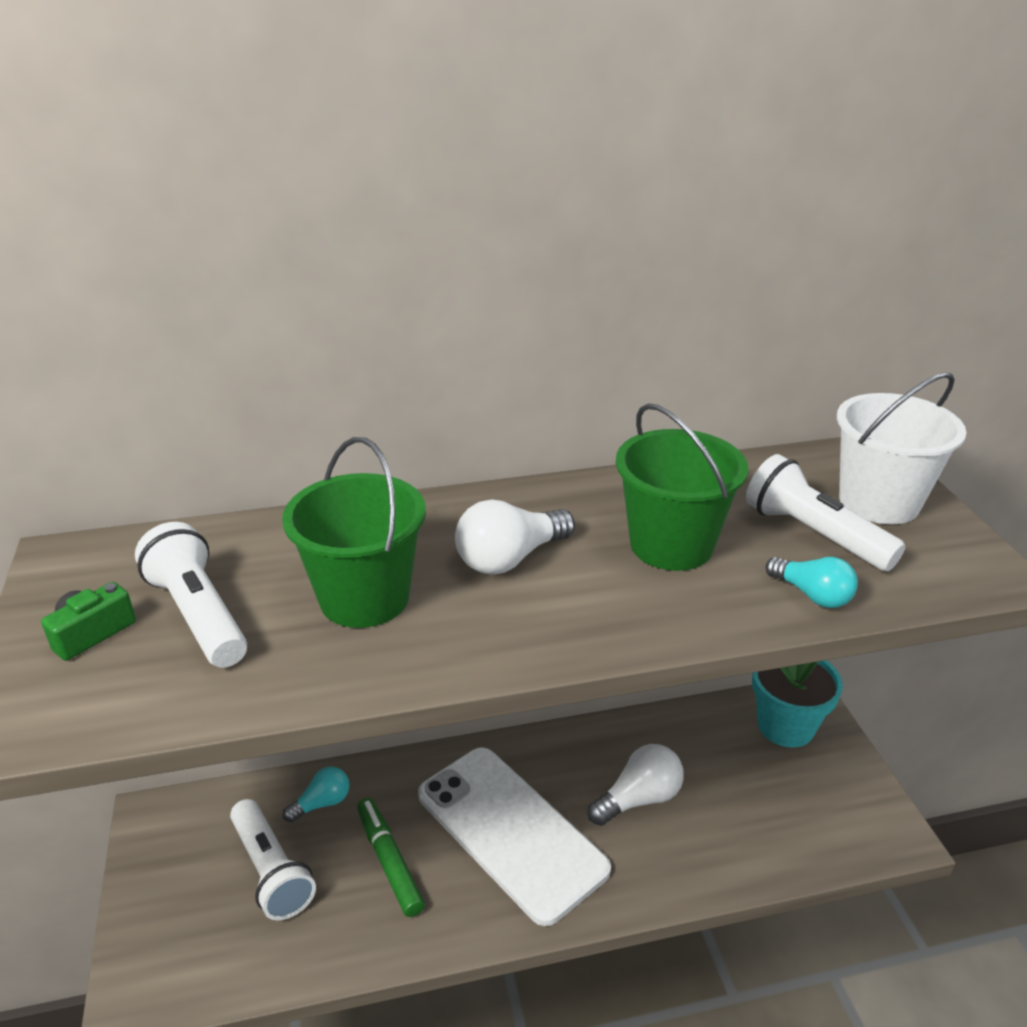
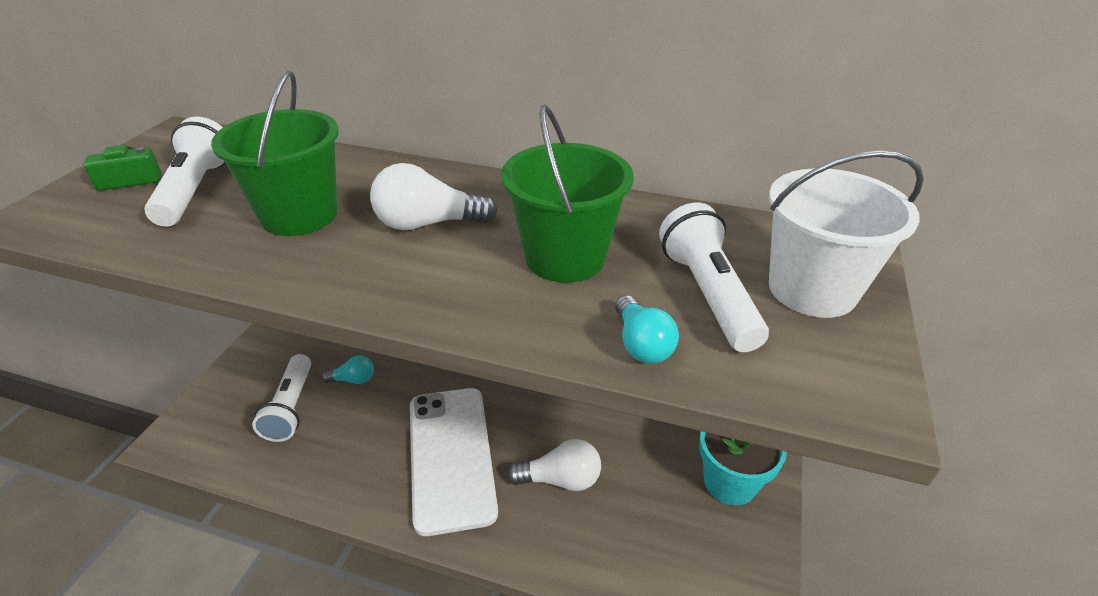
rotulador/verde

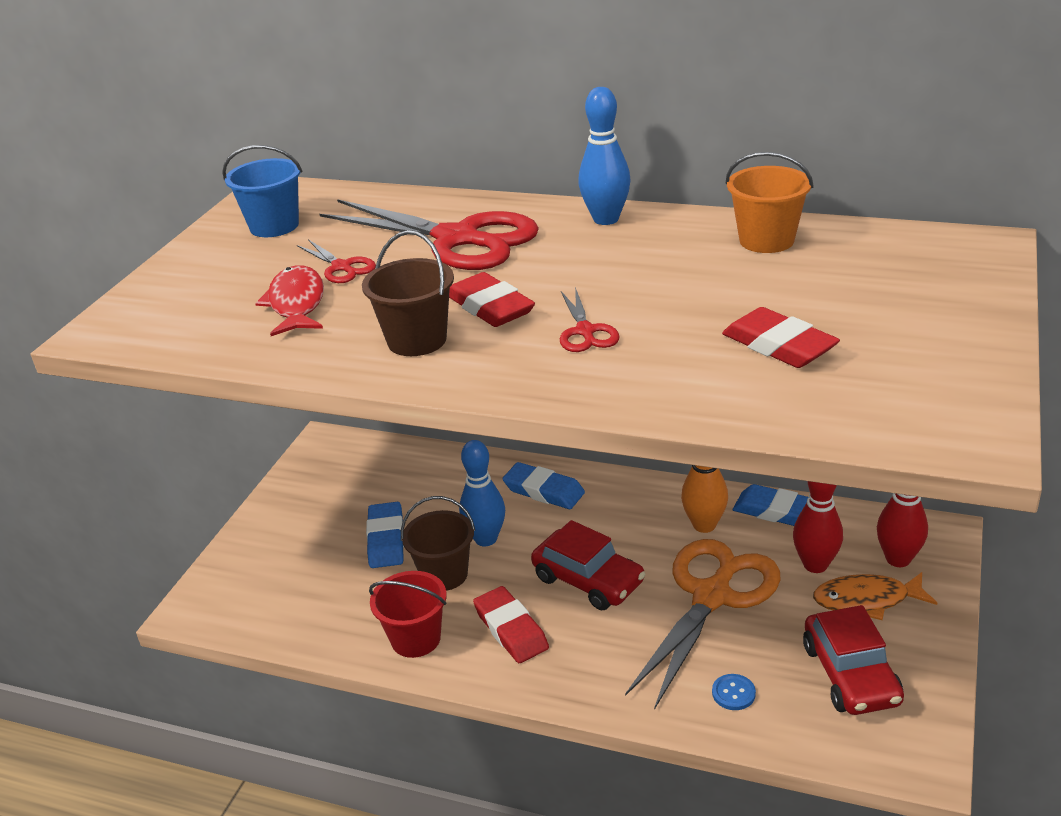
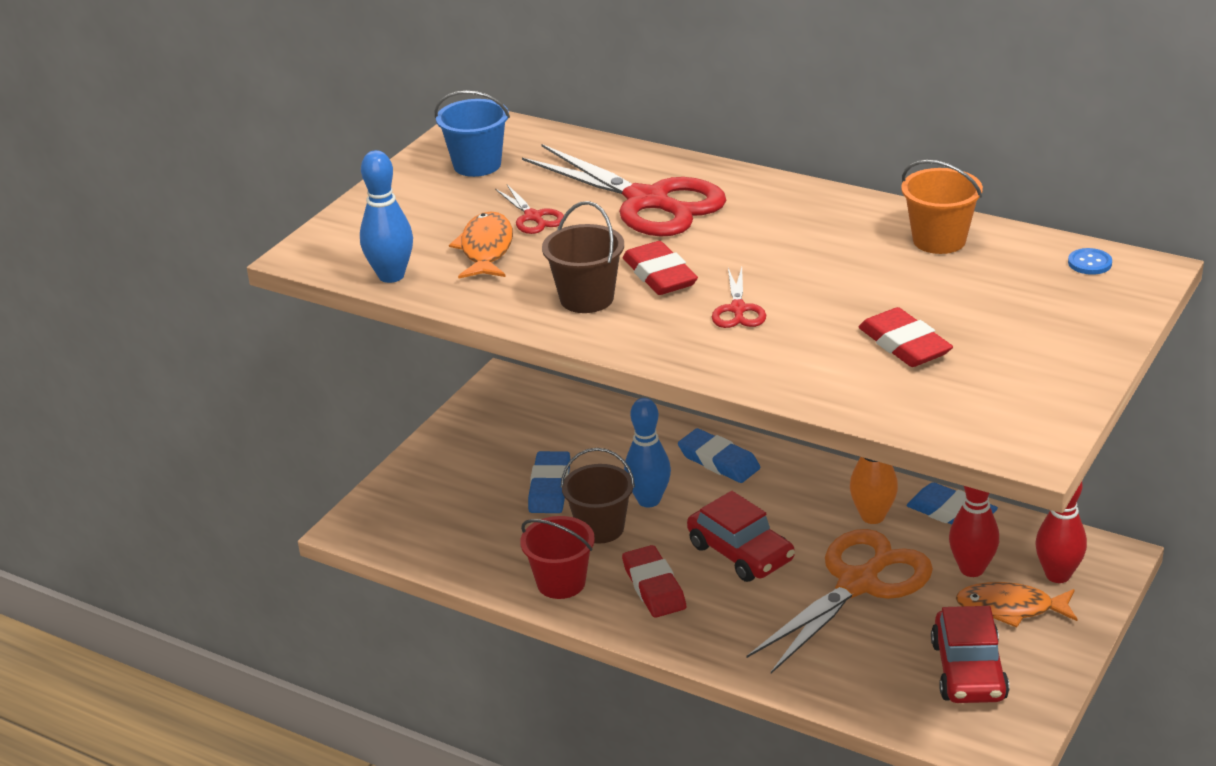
bolo/azul (no. 1 from left)
pez/naranja (no. 1 from left)
botón/azul

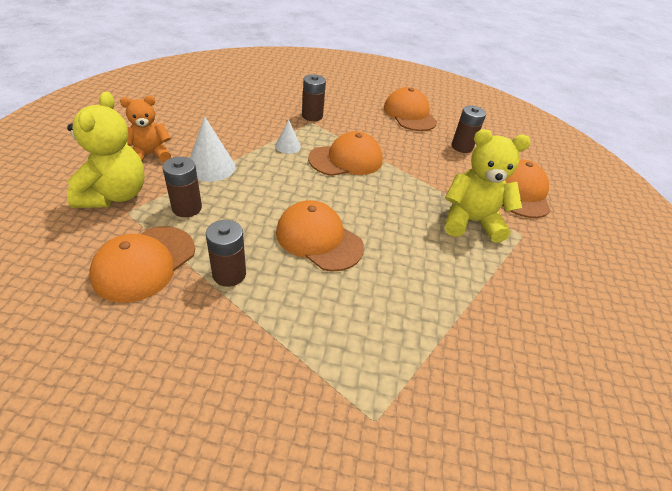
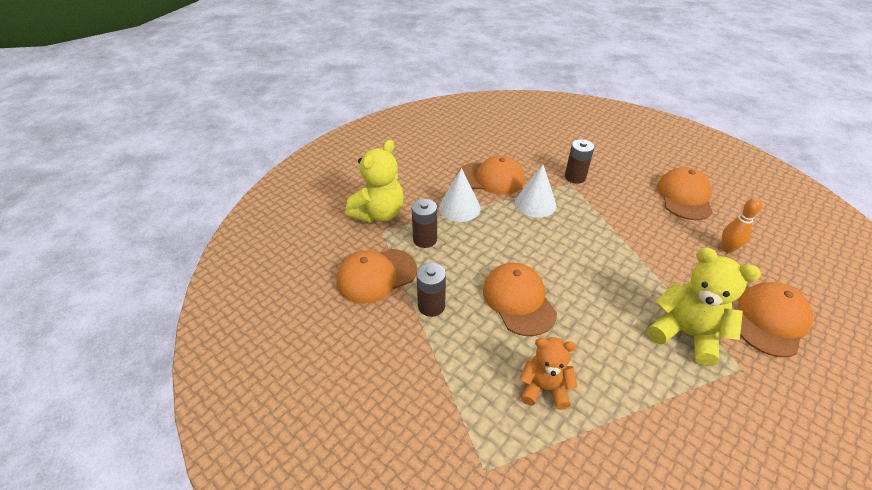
osito/naranja
bolo/naranja
cono/blanco (no. 2 from left)
gorra/naranja (no. 2 from left)

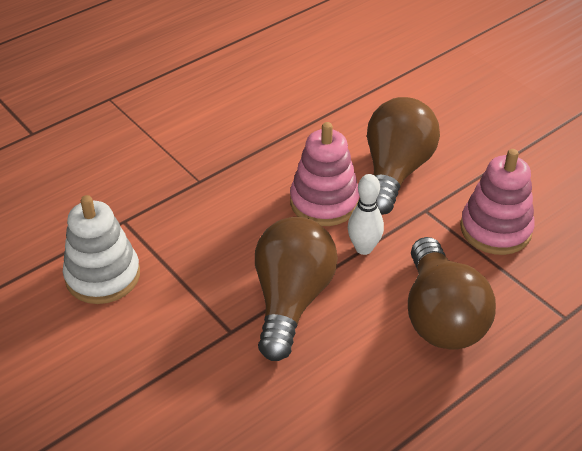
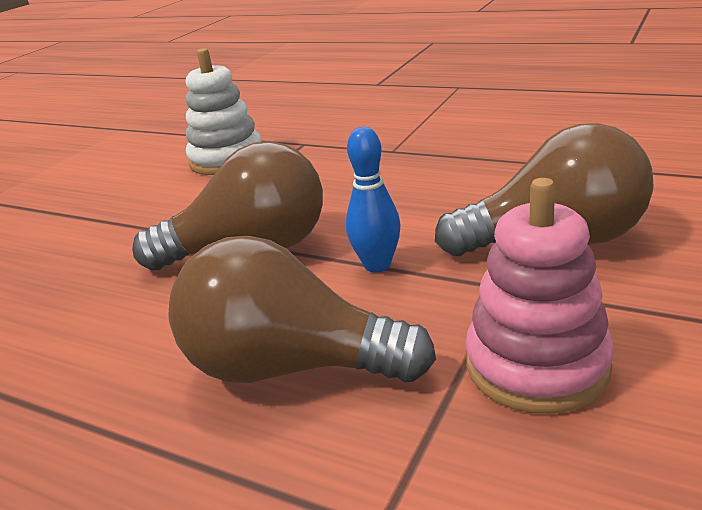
juguete apilable/rosa (no. 1 from left in the first image)
bolo/azul
bombilla/marrón (no. 2 from left)

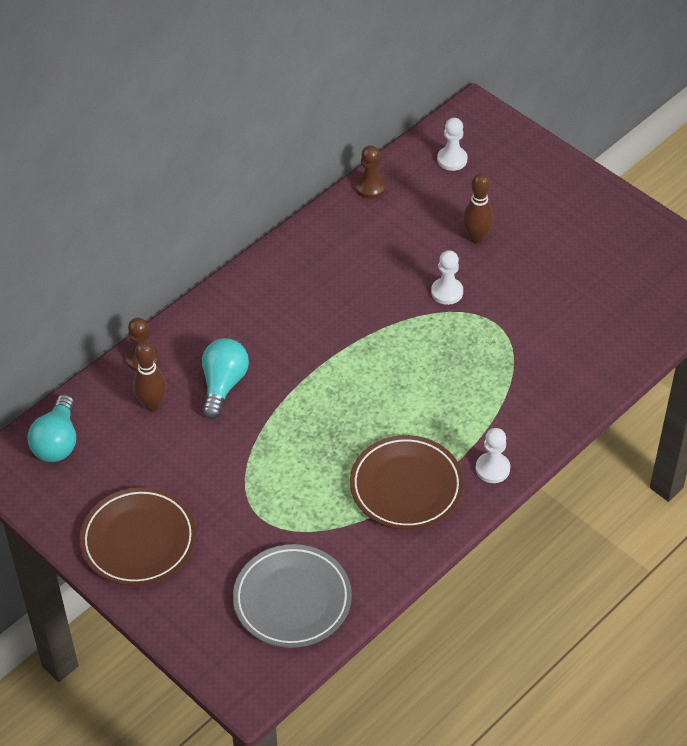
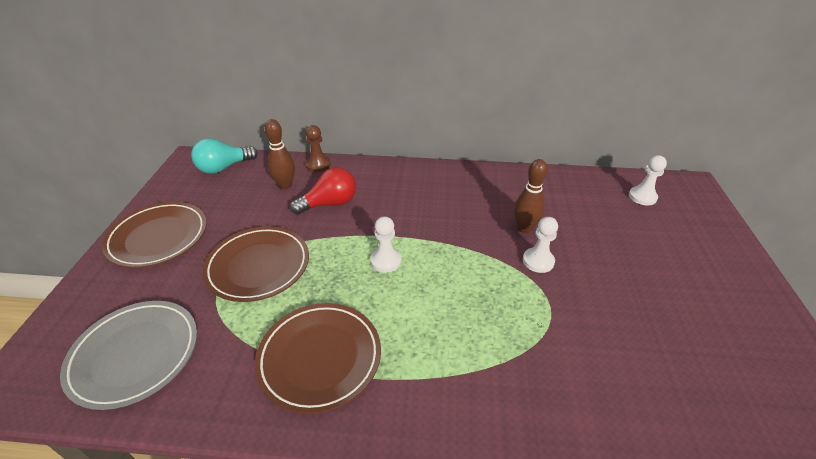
peón/marrón (no. 2 from left in the first image)
bolo/marrón (no. 2 from left)
bombilla/rojo
peón/blanco (no. 1 from left)
plato/marrón (no. 2 from left)

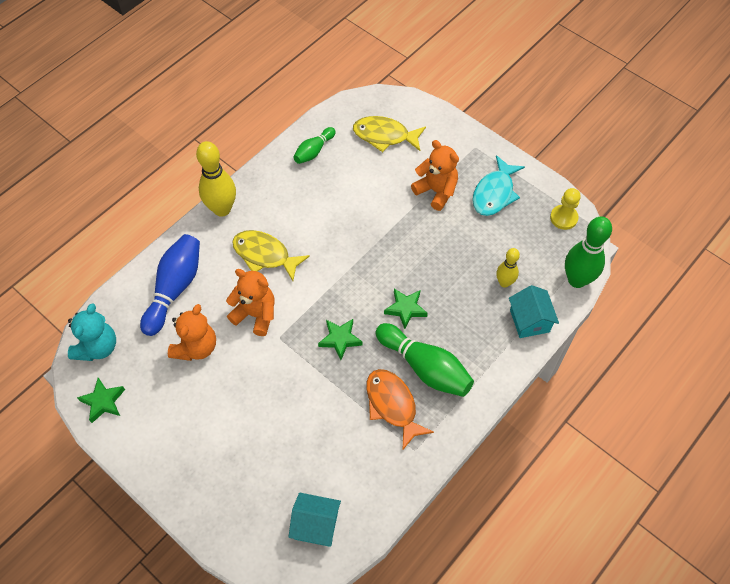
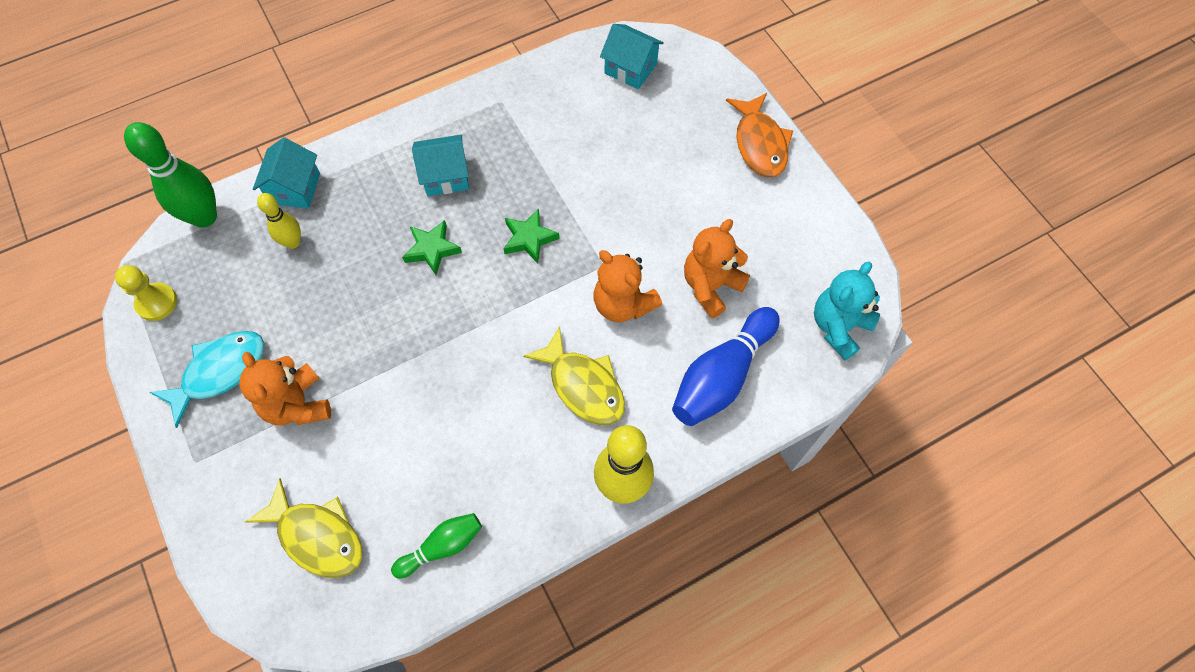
casa/turquesa (no. 2 from left)
pez/naranja
estrella/verde (no. 1 from left in the first image)

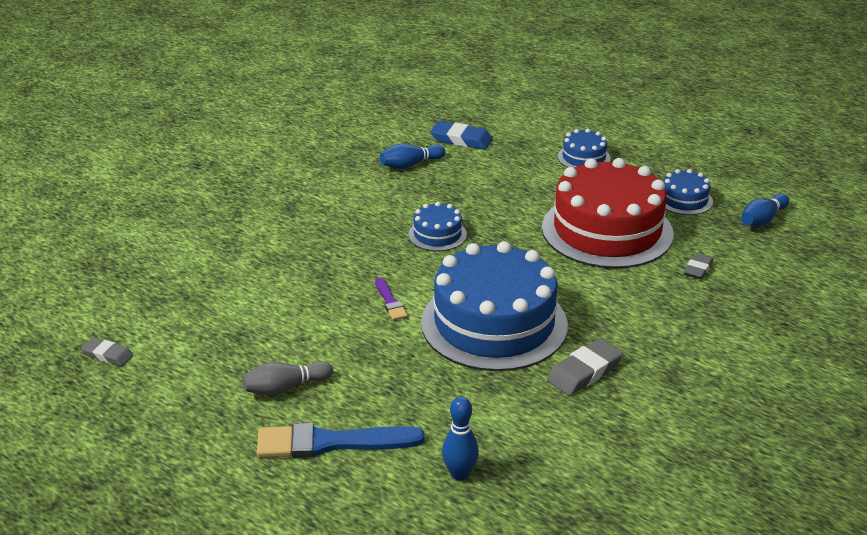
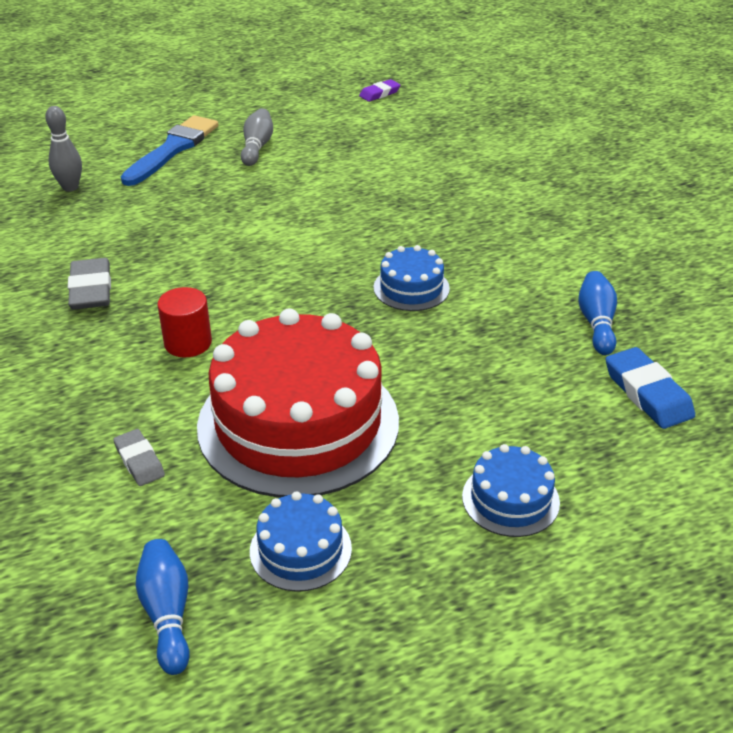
goma de borrar/azul
tarta/azul (no. 2 from left in the first image)
pincel/morado
goma de borrar/morado
bolo/gris (no. 1 from left)
cilindro/rojo

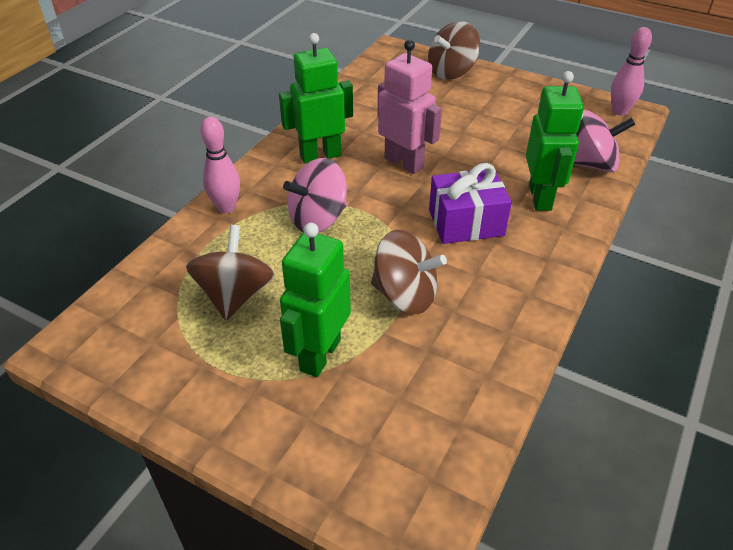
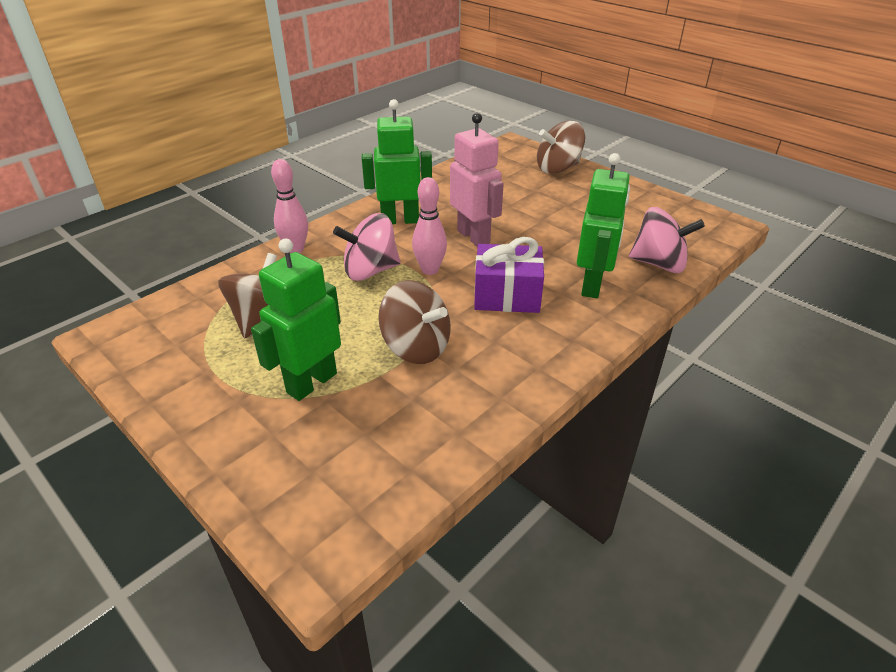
bolo/rosa (no. 2 from left)

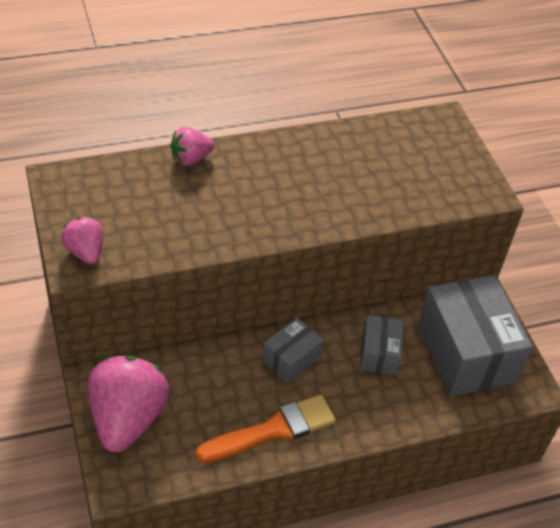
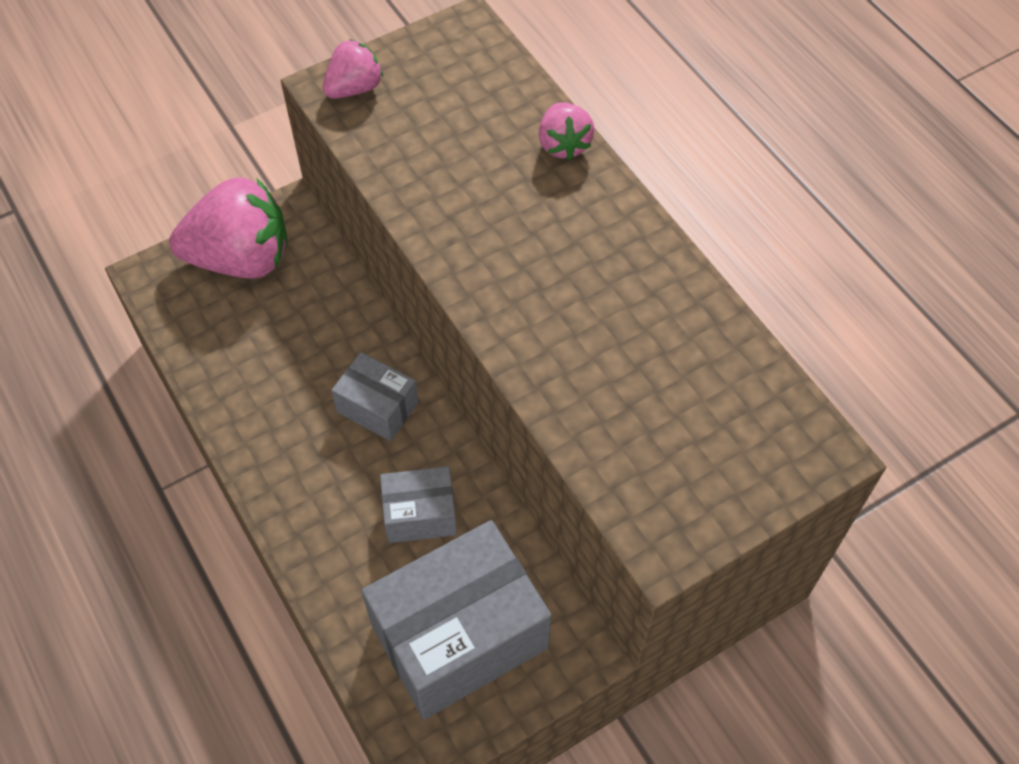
fresa/rosa (no. 3 from left)
pincel/naranja

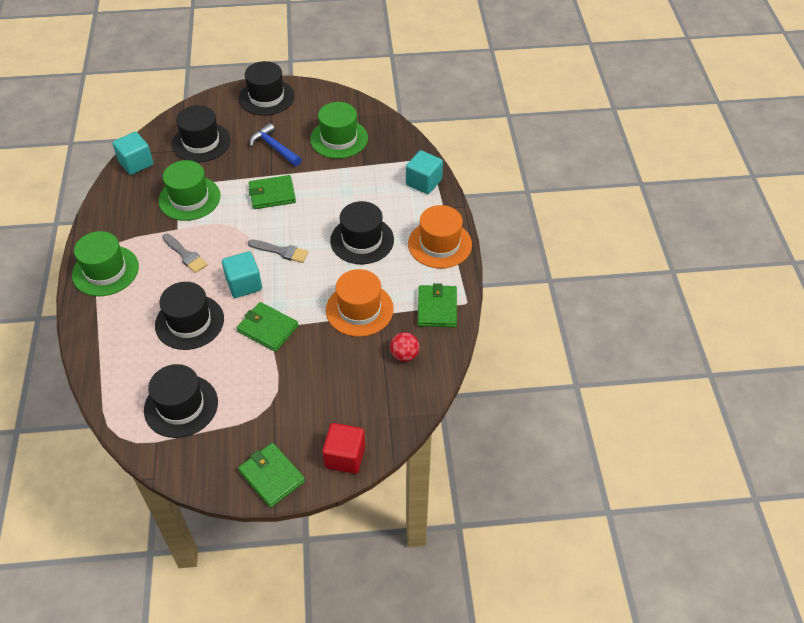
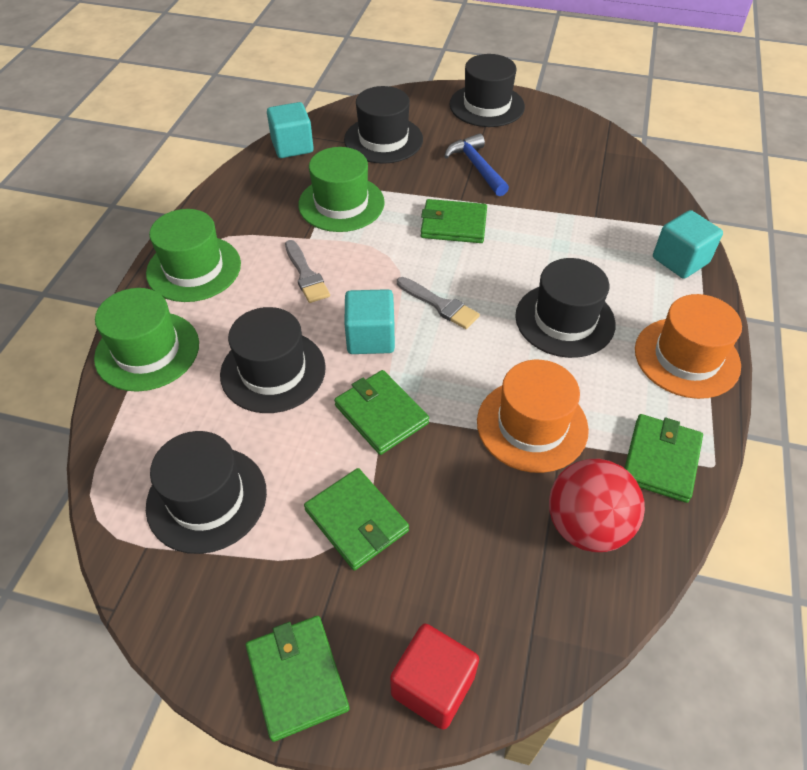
sombrero/verde (no. 1 from left)
pelota/rojo
cartera/verde (no. 2 from left)

